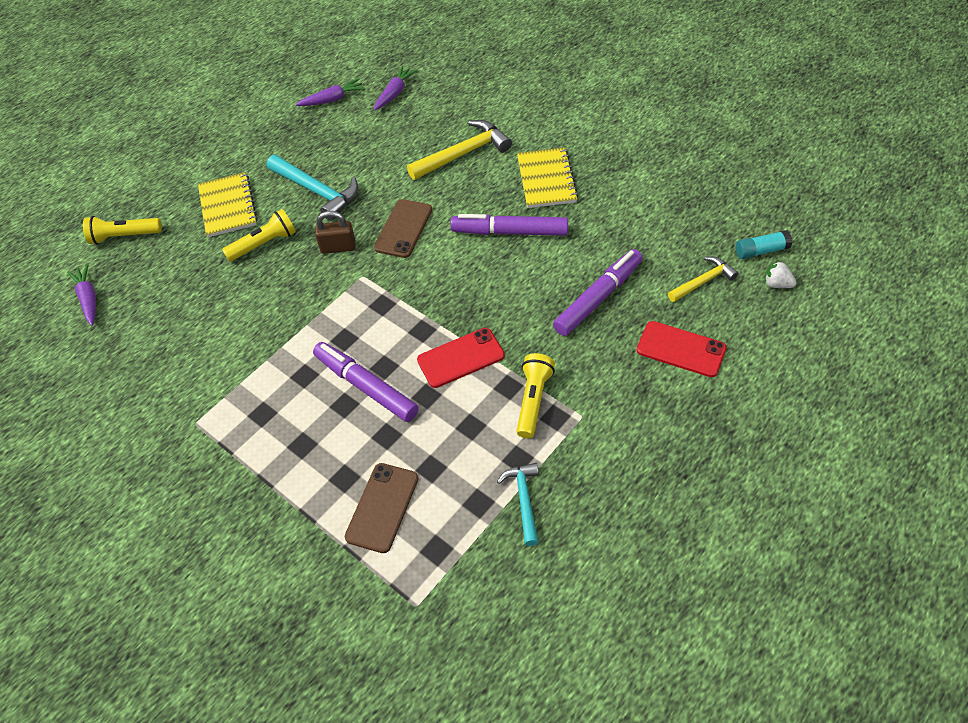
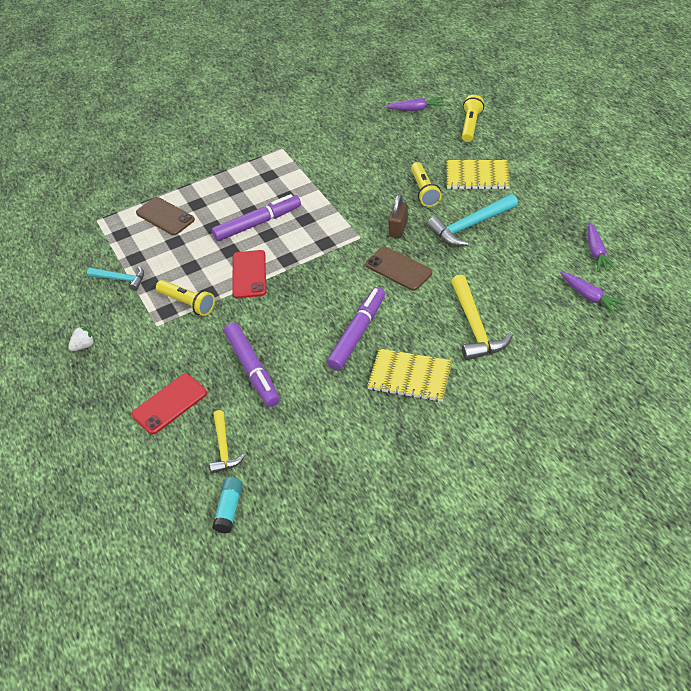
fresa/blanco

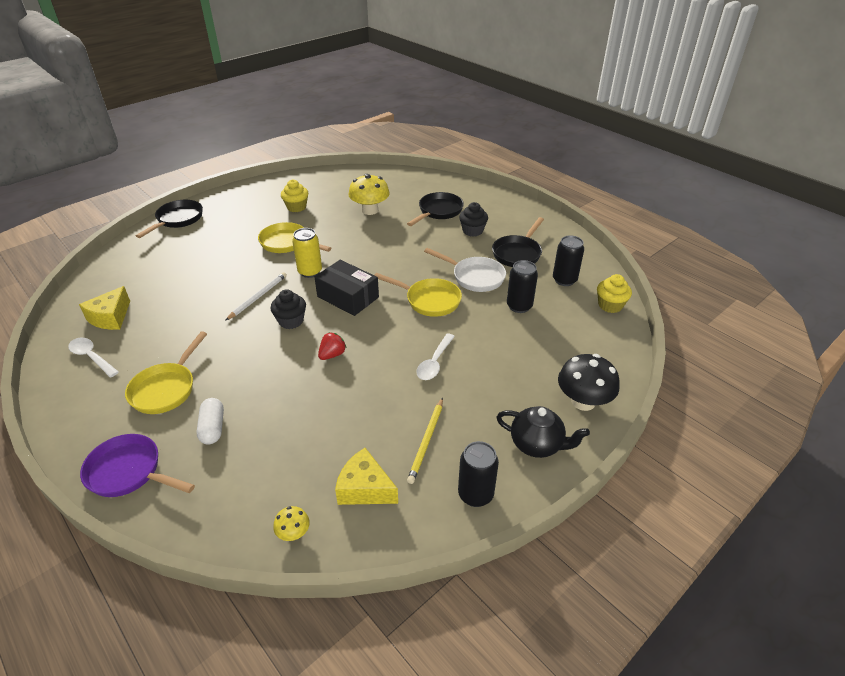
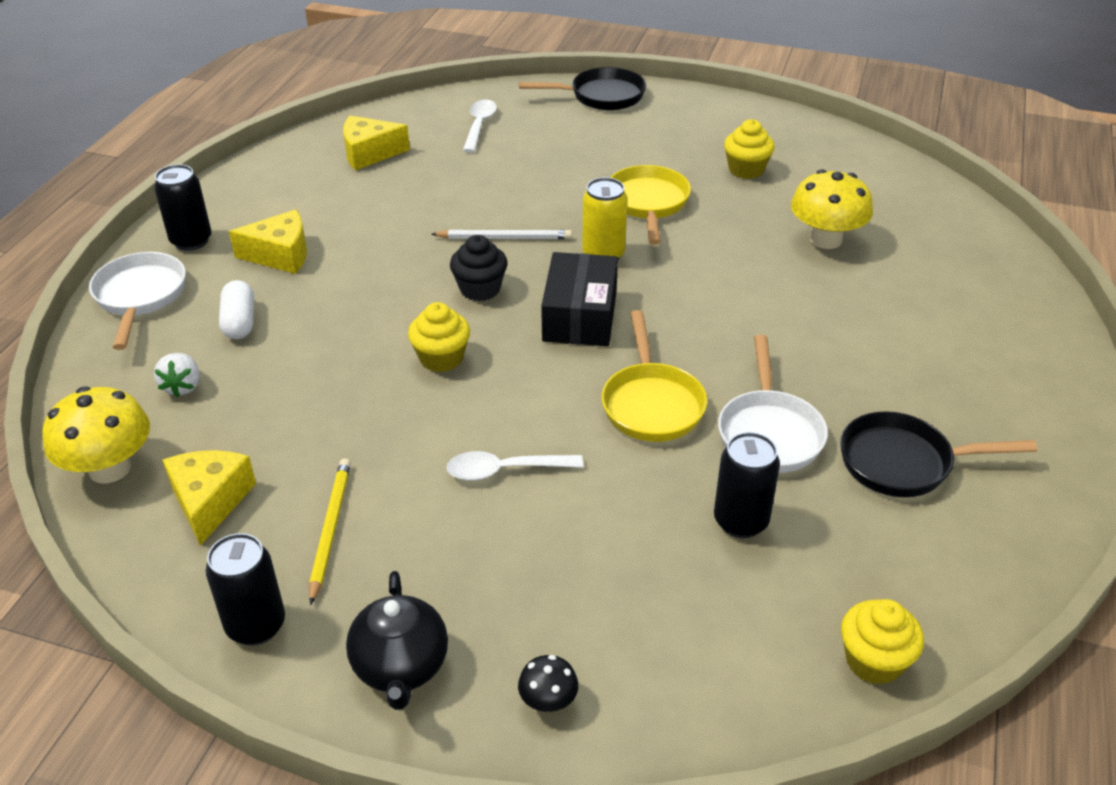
sartén/negro (no. 2 from left in the first image)
magdalena/negro (no. 2 from left in the first image)
lata/negro (no. 1 from left)
queso/amarillo (no. 2 from left)
magdalena/amarillo (no. 1 from left)
cuchara/blanco (no. 1 from left)
seta/negro
cápsula/blanco
lápiz/amarillo
sartén/blanco (no. 1 from left)
seta/amarillo (no. 1 from left)
fresa/blanco

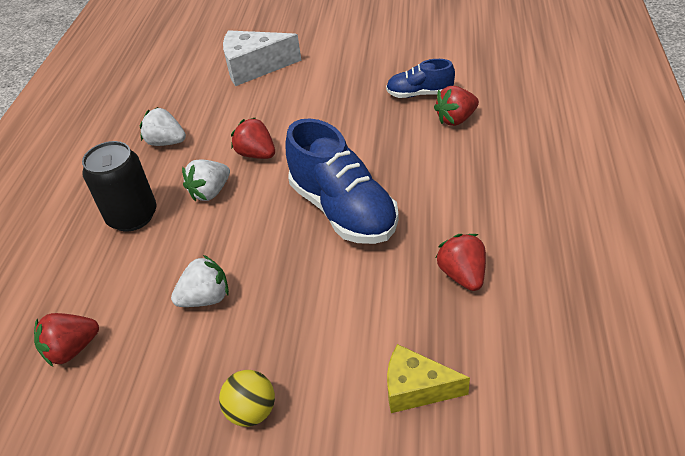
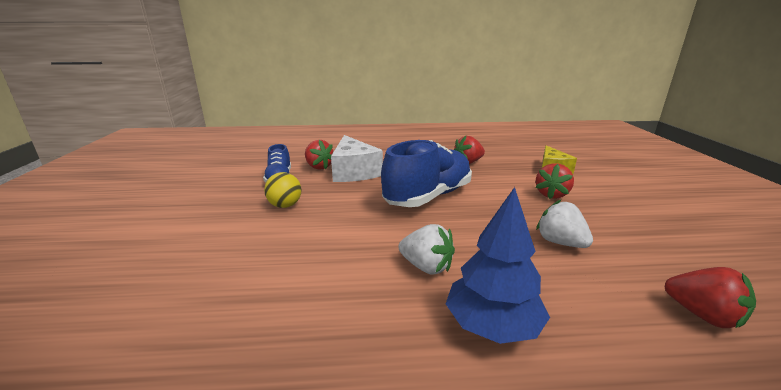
queso/blanco
fresa/blanco (no. 1 from left in the first image)
fresa/rojo (no. 3 from left)
árbol/azul
pelota/amarillo

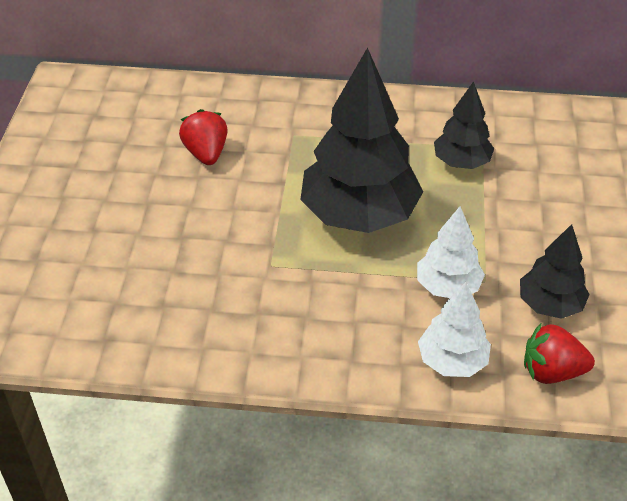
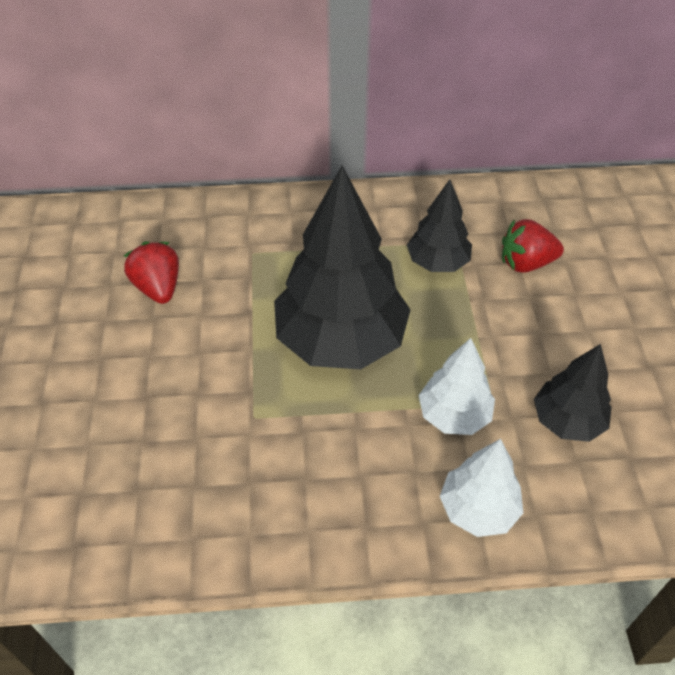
fresa/rojo (no. 2 from left)

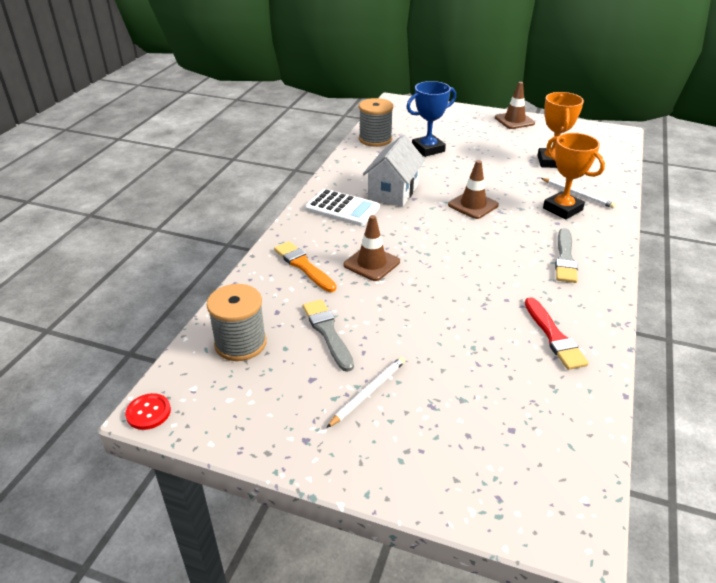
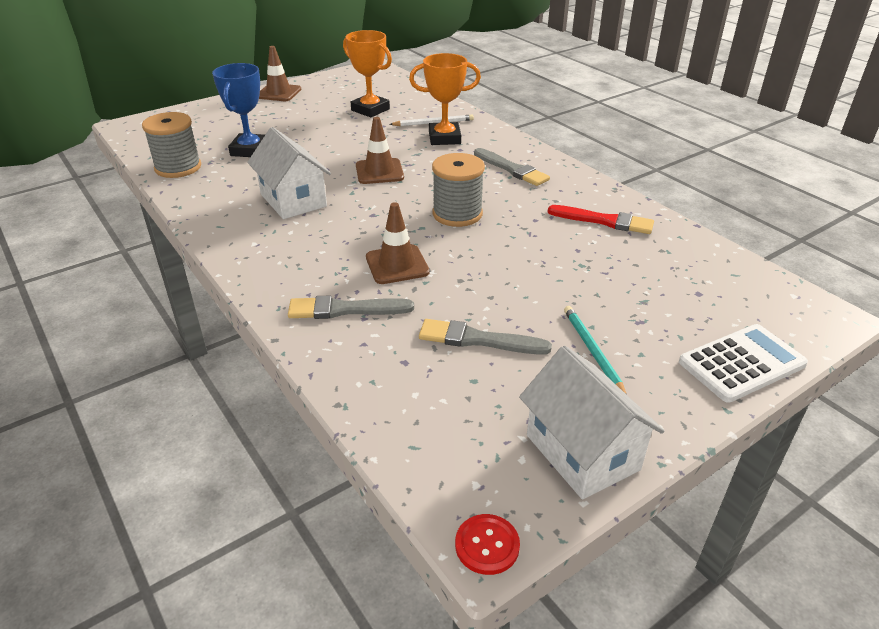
calculadora/blanco
pincel/gris (no. 1 from left)
carrete/gris (no. 2 from left)
lápiz/turquesa
casa/blanco (no. 2 from left)

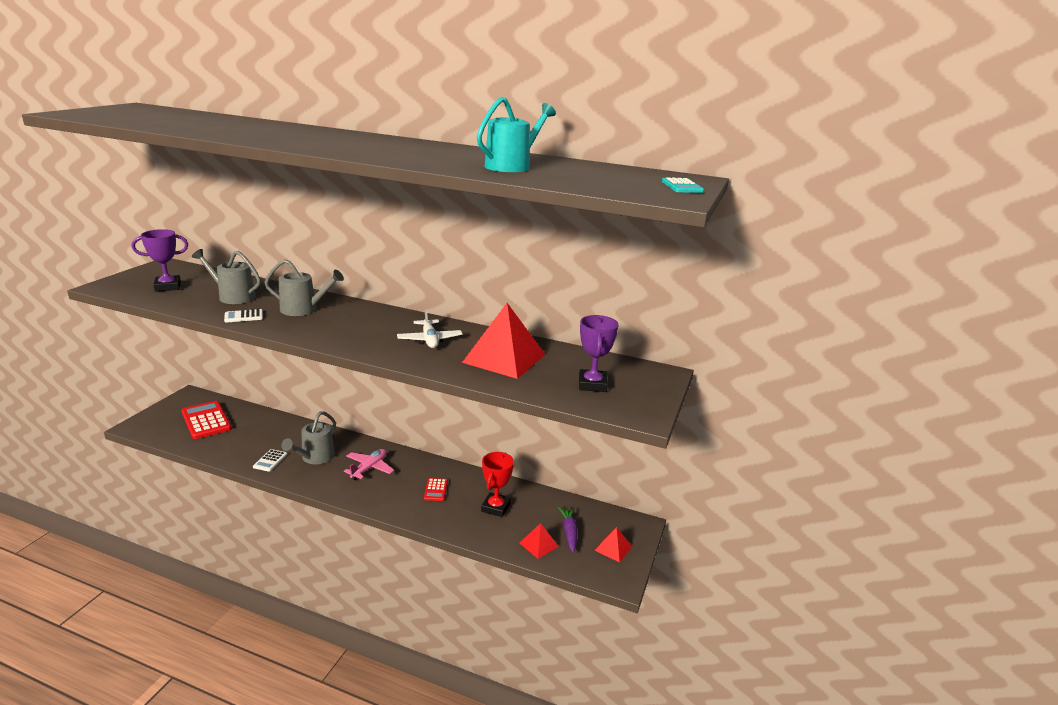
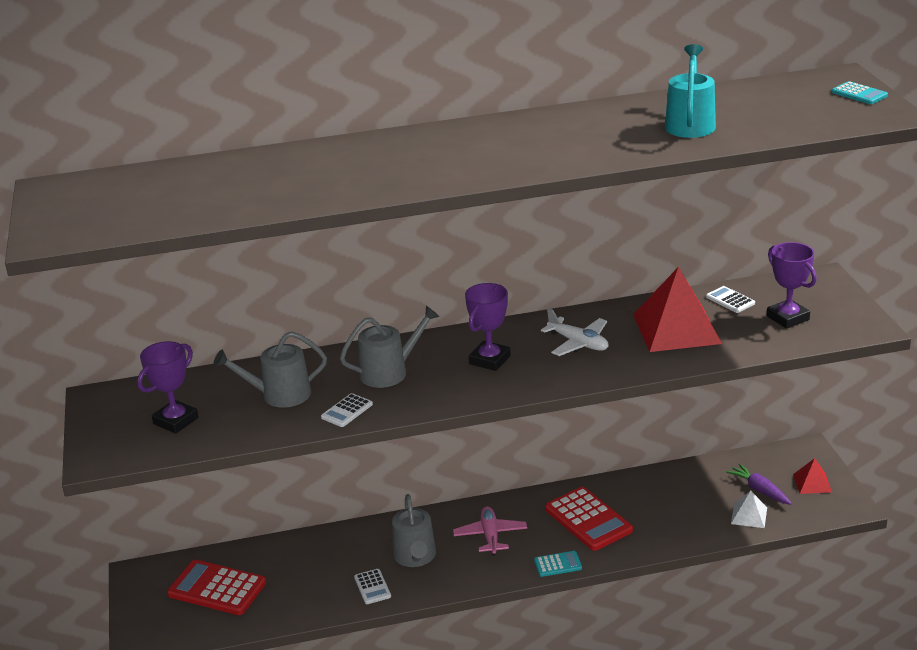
trofeo/rojo
calculadora/rojo (no. 2 from left)
pirámide/blanco
trofeo/morado (no. 2 from left)
calculadora/blanco (no. 3 from left)
calculadora/turquesa (no. 1 from left)

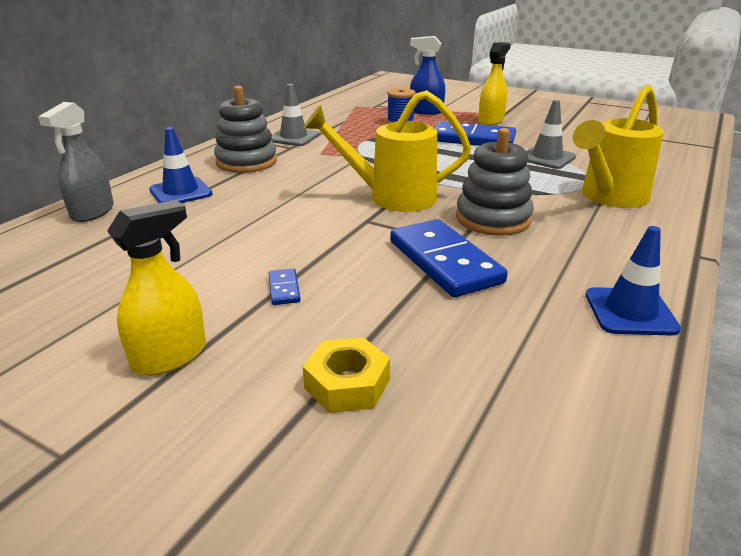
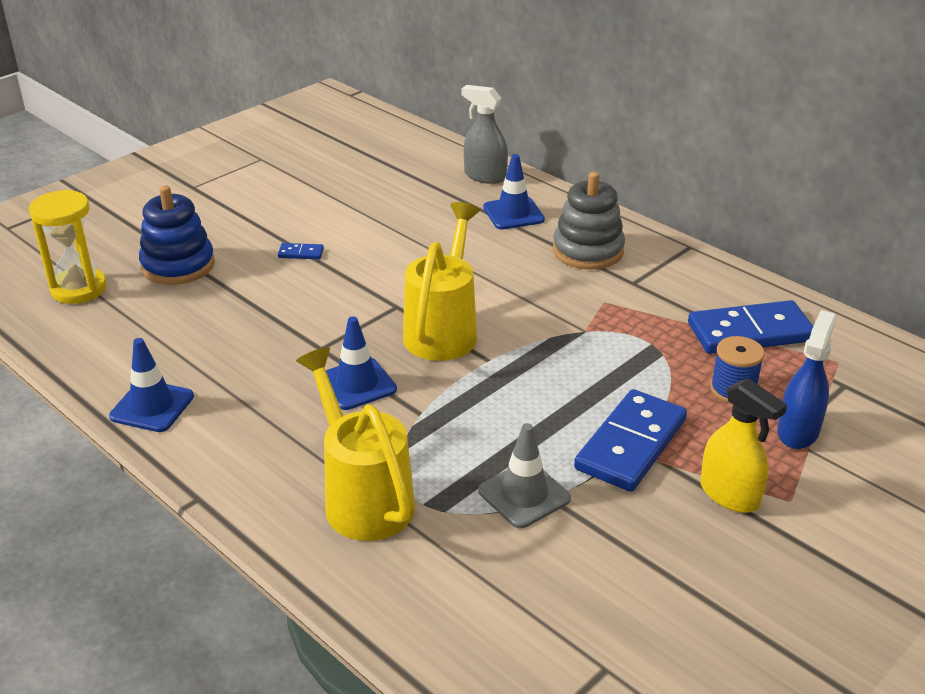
cono de tráfico/gris (no. 1 from left in the first image)
cono de tráfico/azul (no. 2 from left)
pulverizador/amarillo (no. 1 from left in the first image)
ficha de dominó/azul (no. 3 from left)
juguete apilable/azul
reloj de arena/amarillo

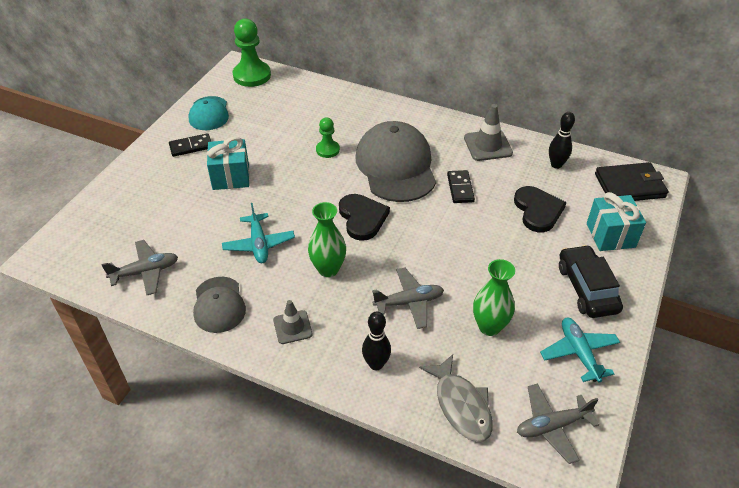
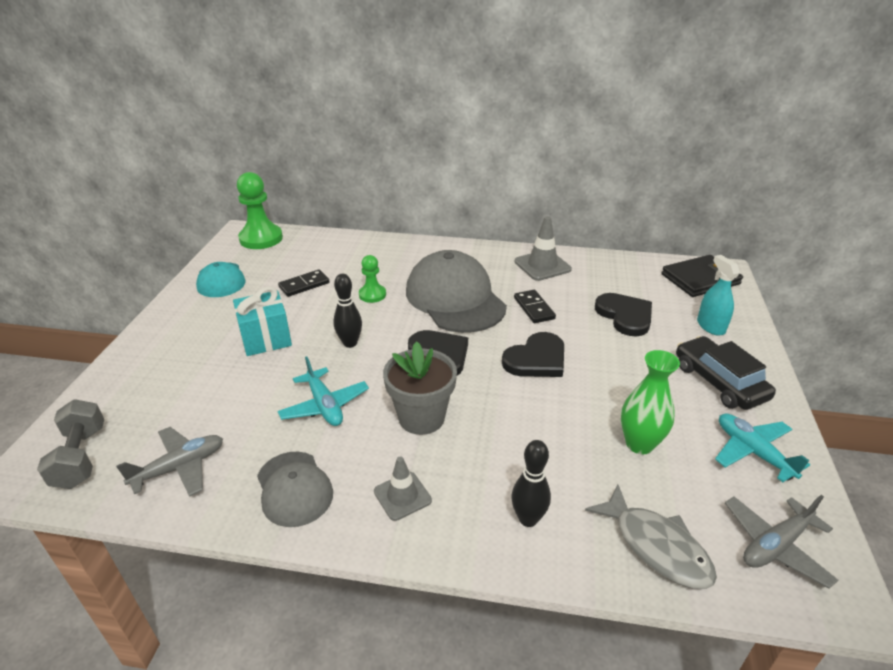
bolo/negro (no. 1 from left)
ficha de dominó/negro (no. 1 from left)
pulverizador/turquesa
maceta/gris
avión/gris (no. 2 from left in the first image)
corazón/negro (no. 2 from left)
mancuerna/gris

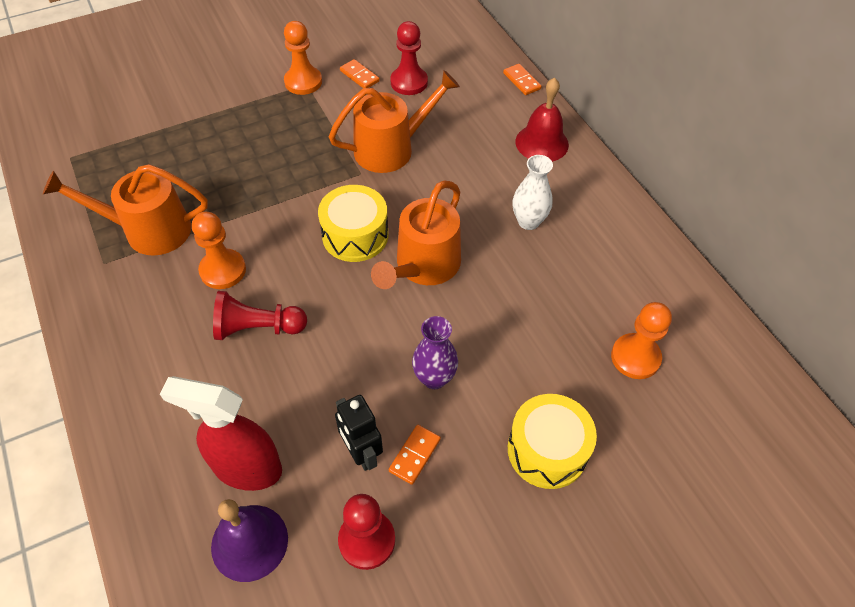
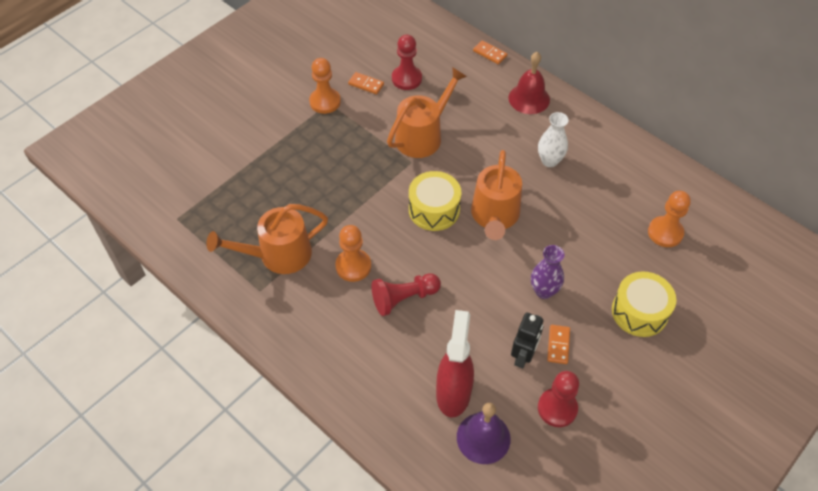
pulverizador/rojo
robot/negro

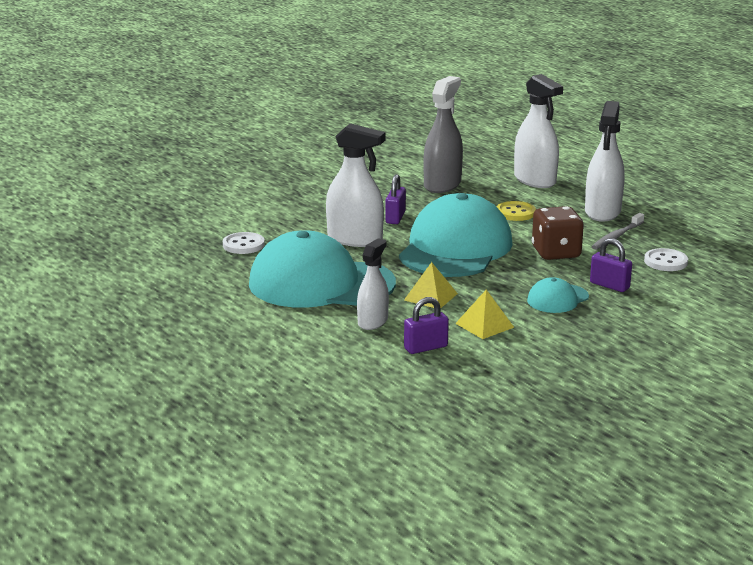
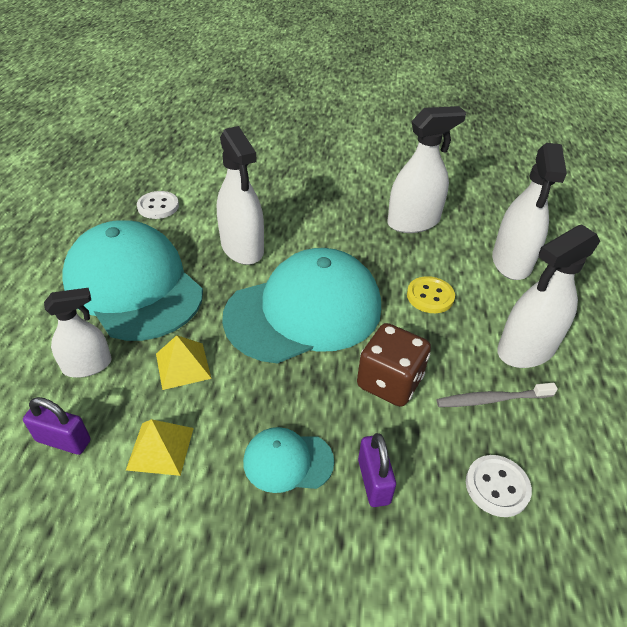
pulverizador/blanco (no. 3 from left)
candado/morado (no. 1 from left in the first image)

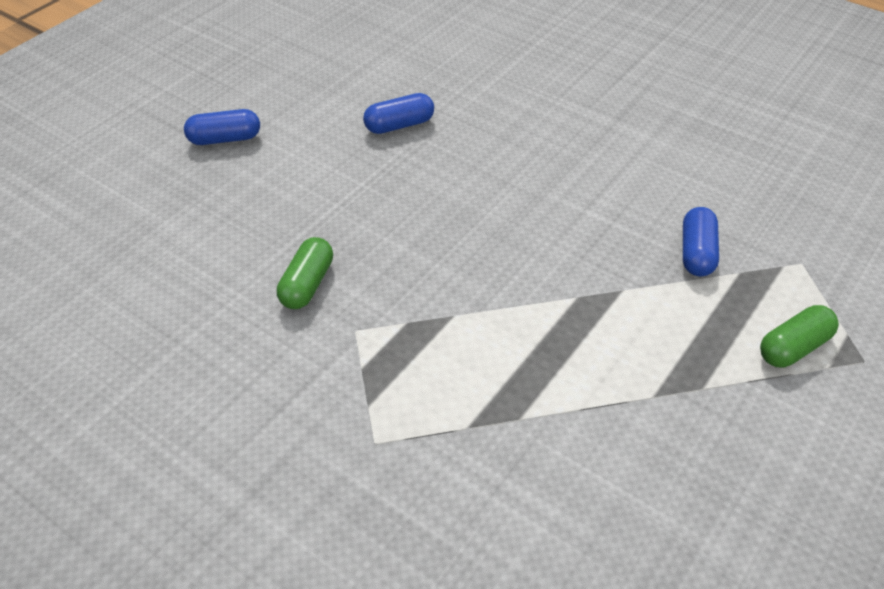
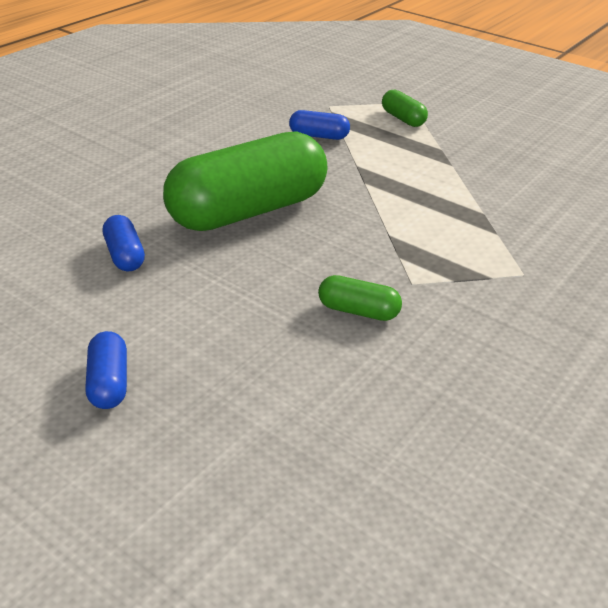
cápsula/verde (no. 1 from left)

